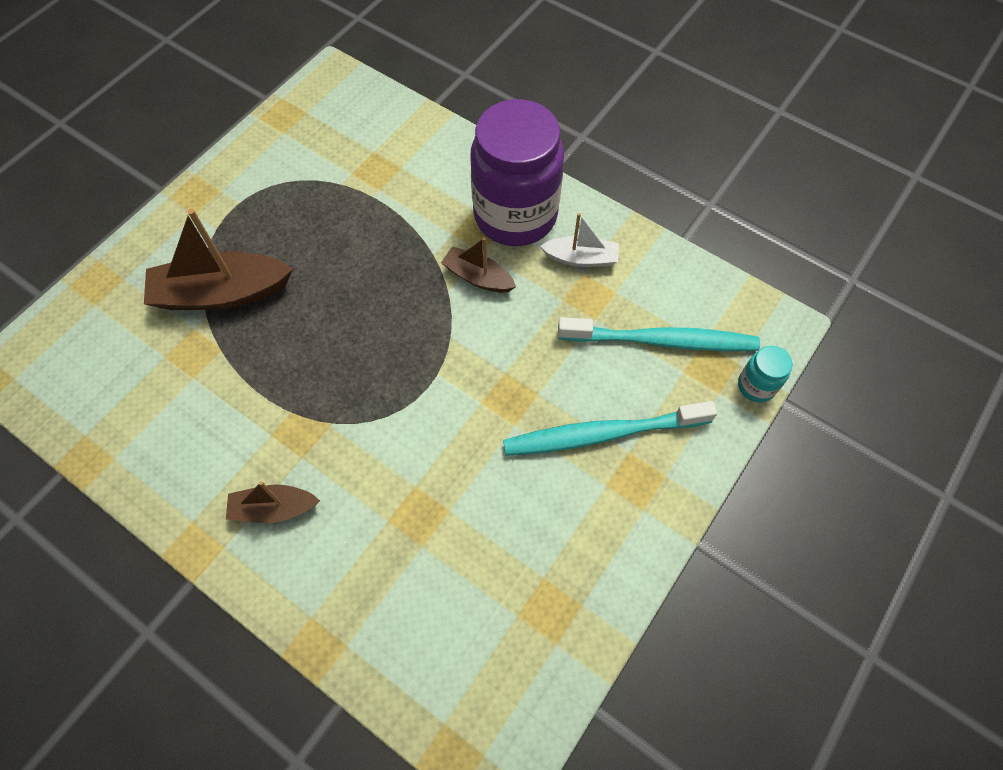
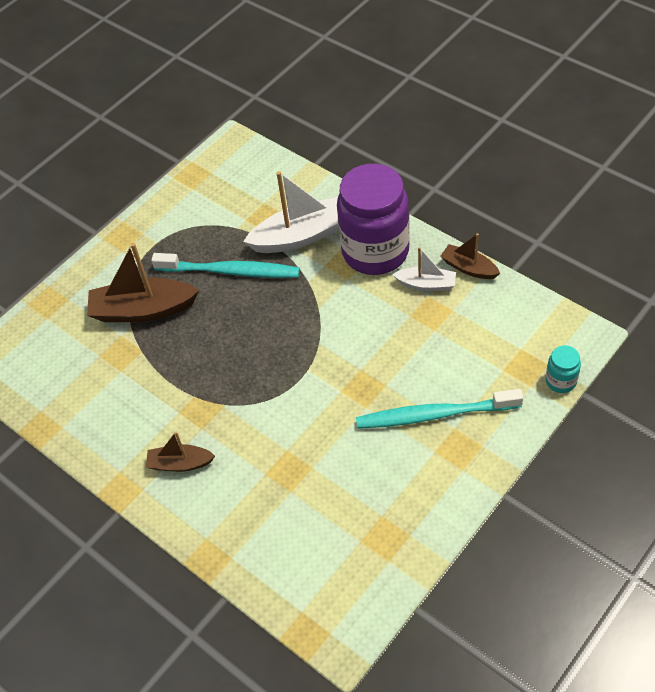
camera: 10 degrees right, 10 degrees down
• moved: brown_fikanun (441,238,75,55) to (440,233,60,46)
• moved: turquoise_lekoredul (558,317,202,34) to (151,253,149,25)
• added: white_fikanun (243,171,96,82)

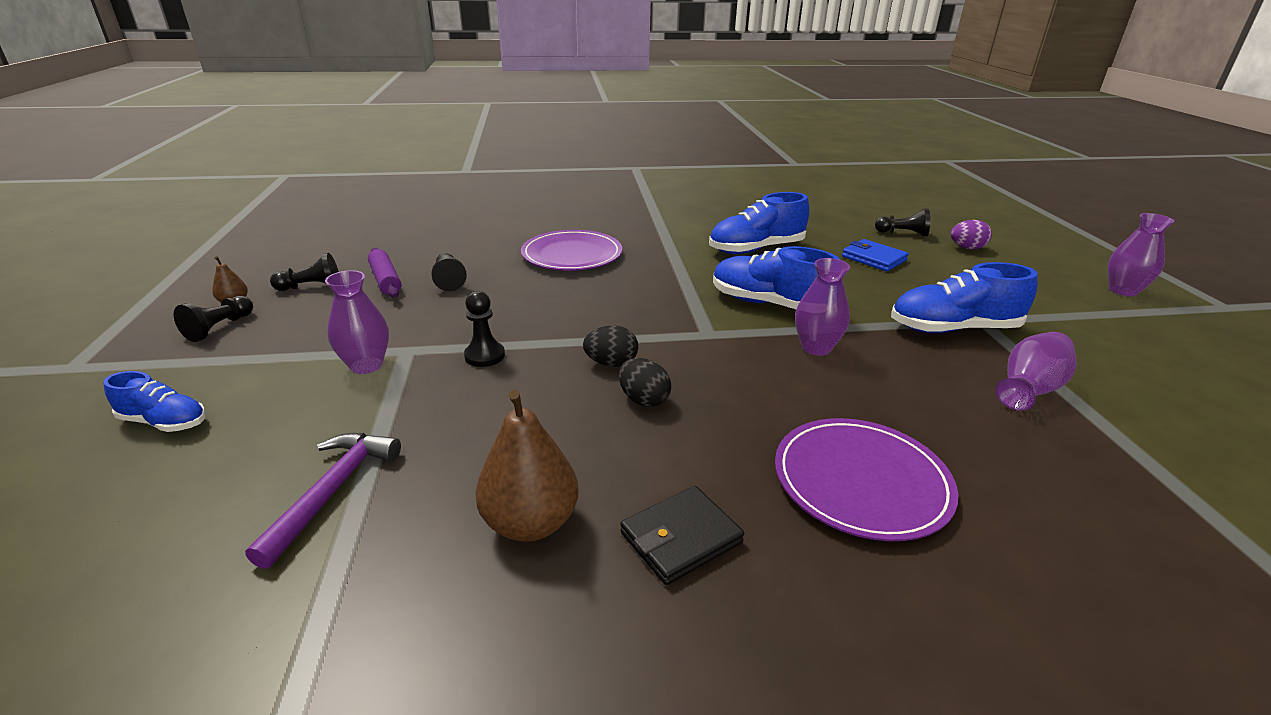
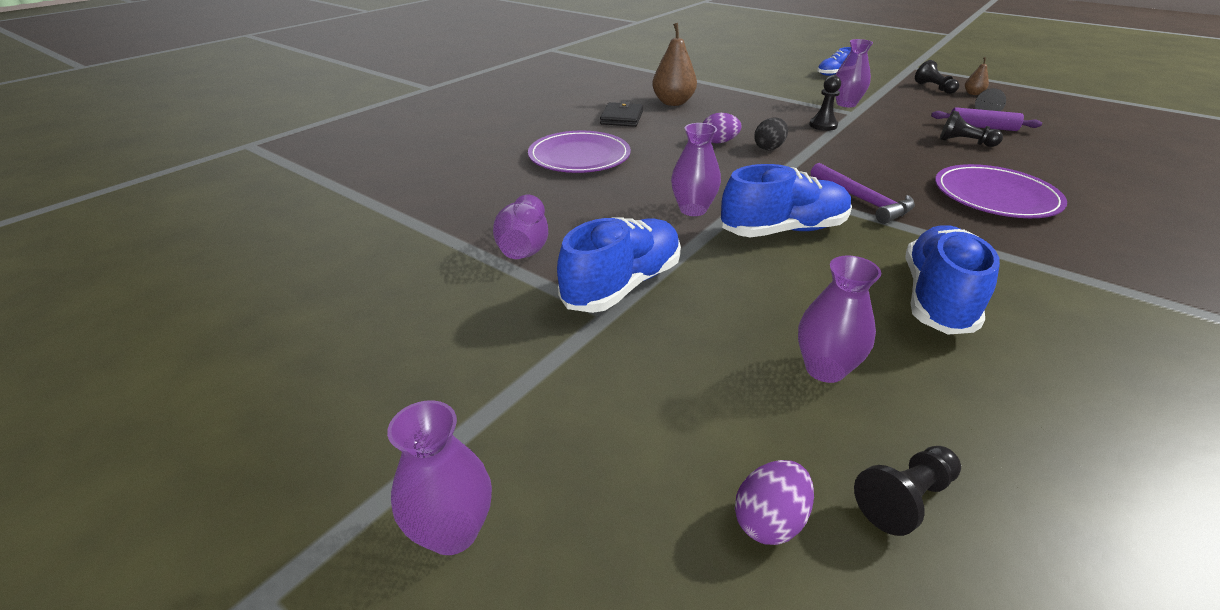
camera: 135 degrees right, 5 degrees up
• replaced: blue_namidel (842,239,67,32) to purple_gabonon (798,256,83,127)
• recoloured: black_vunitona (619,358,52,49) to purple_vunitona (703,113,38,30)
• moved: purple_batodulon (245,433,156,136) to (811,163,104,61)

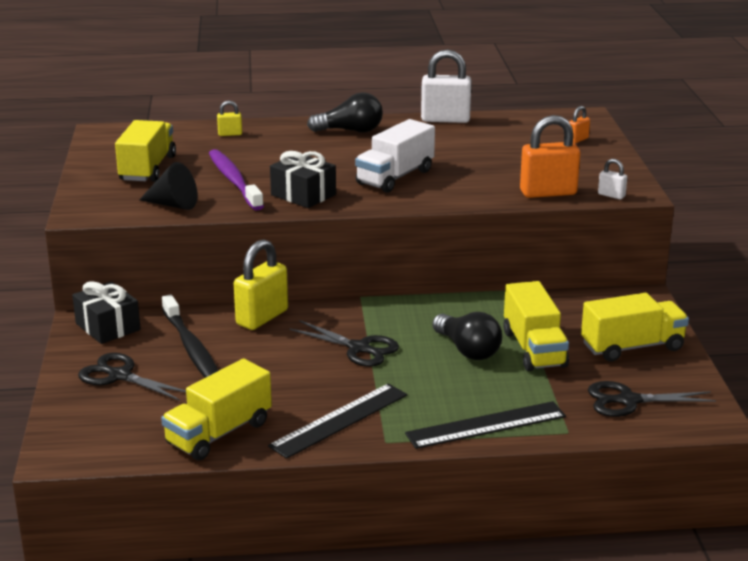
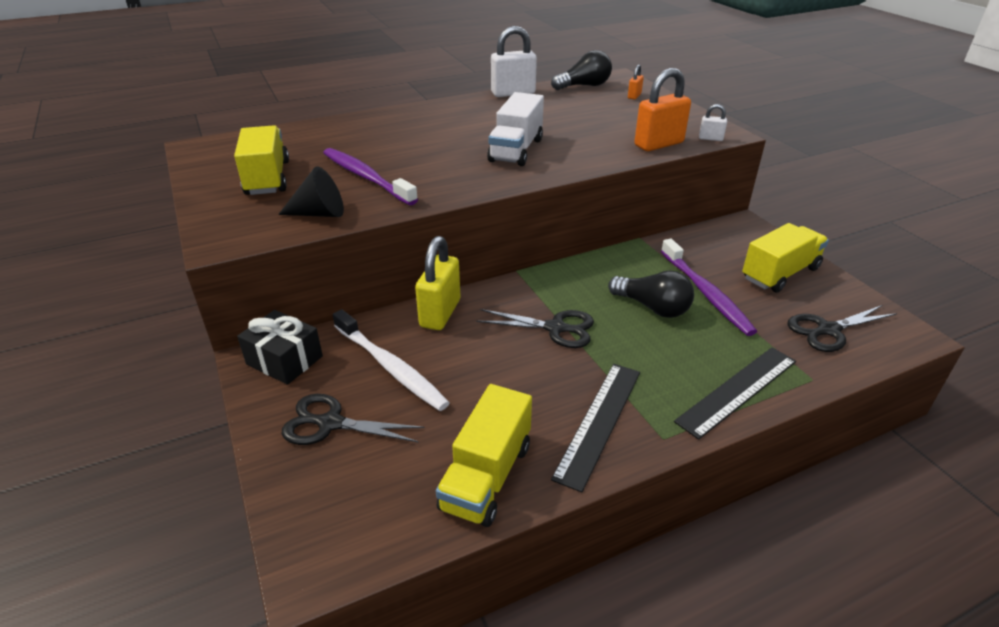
camera: 20 degrees left, 10 degrees up
• moved: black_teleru (307,92,76,40) to (551,50,61,40)
• removed: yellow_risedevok (217,100,25,36)
• removed: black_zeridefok (270,151,66,57)
• replaced: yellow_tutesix (503,281,66,90) to purple_lekoredul (661,239,96,97)
• recoloured: black_lekoredul (162,294,56,84) to white_lekoredul (333,309,117,102)

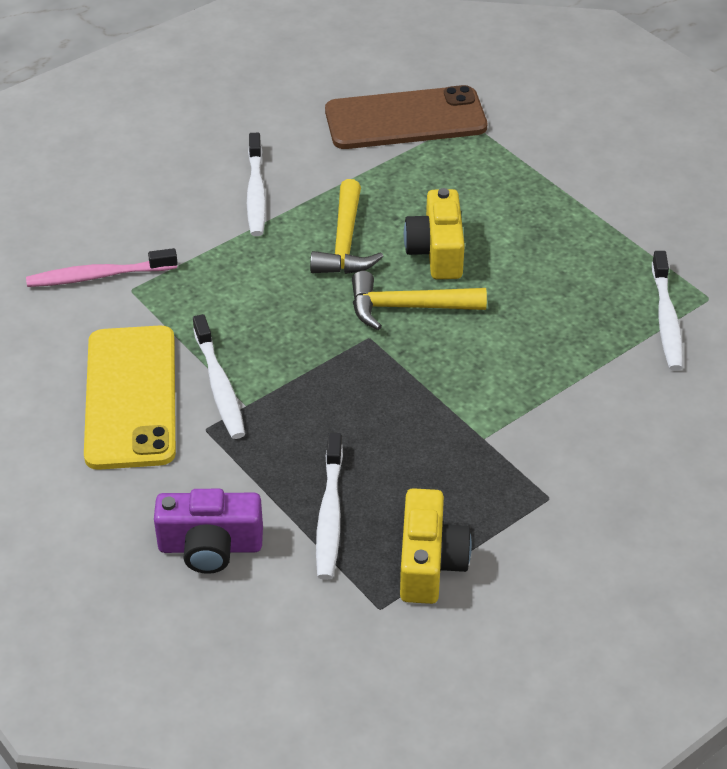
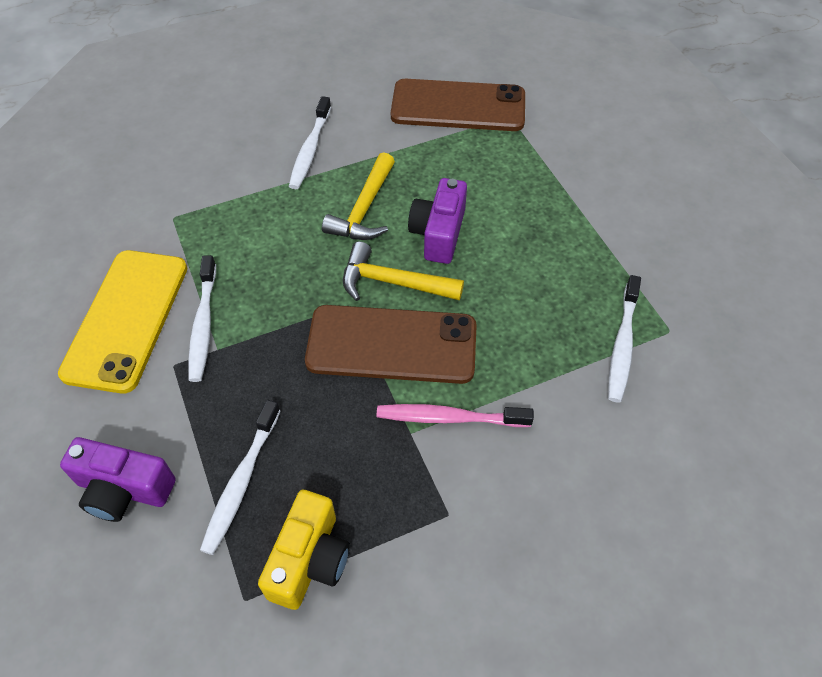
camera: 15 degrees right, 10 degrees up
• recoloured: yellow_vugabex (404,188,61,91) to purple_vugabex (408,178,59,86)
• moved: pink_lekoredul (26,248,152,39) to (377,404,157,23)
• added: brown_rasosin (305,305,172,79)

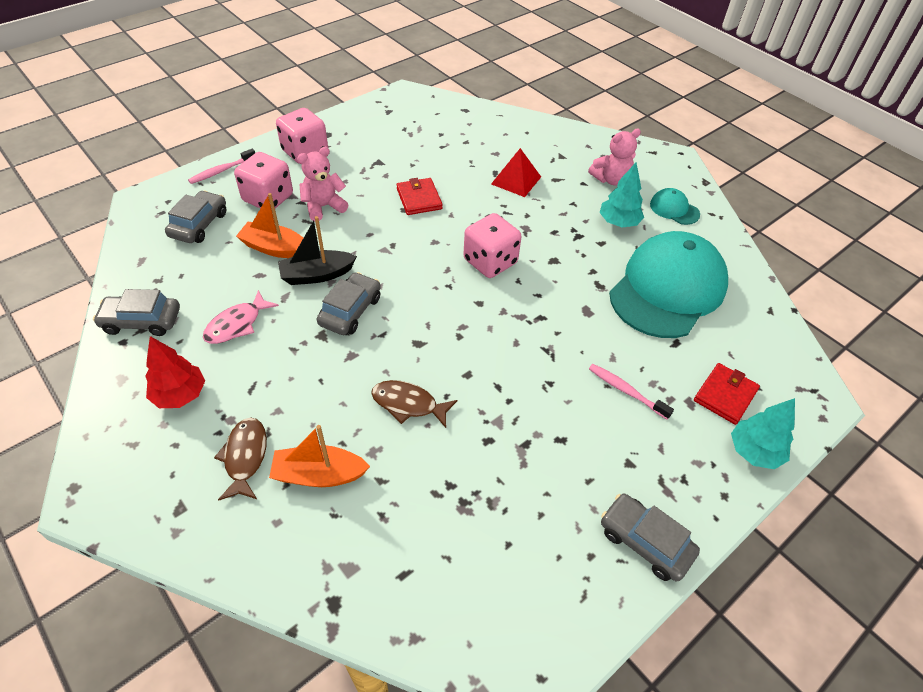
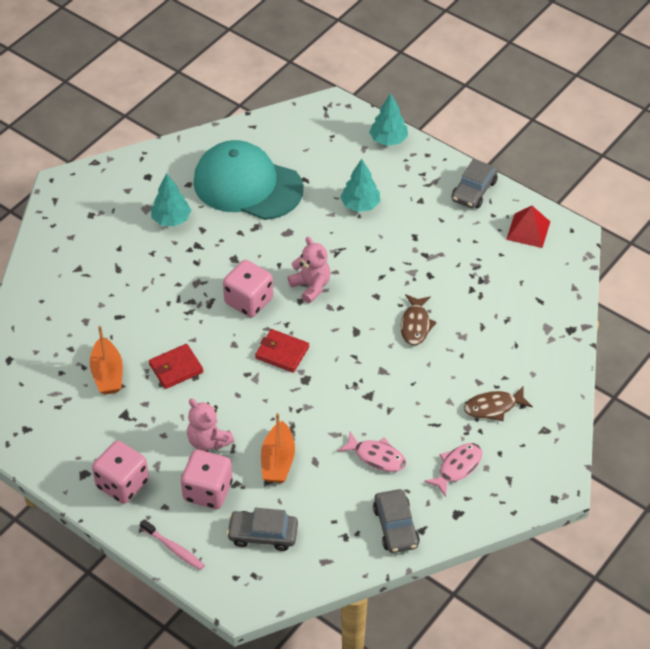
camera: 100 degrees left, 0 degrees up
• moved: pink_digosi (588,128,53,58) to (288,237,43,66)
• moved: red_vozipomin (491,148,50,49) to (506,206,44,42)
• removed: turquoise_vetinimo (650,188,50,37)
• removed: black_fikanun (278,216,79,69)
• removed: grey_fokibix (317,272,64,63)
• replaced: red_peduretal (145,336,60,72) to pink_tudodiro (424,443,58,54)
• moved: red_namidel (694,363,66,62) to (255,329,54,44)
• replaced: pink_lekoredul (589,364,85,55) to turquoise_peduretal (340,159,40,53)
• moved: orange_fikanun (269,425,101,62) to (90,326,33,69)

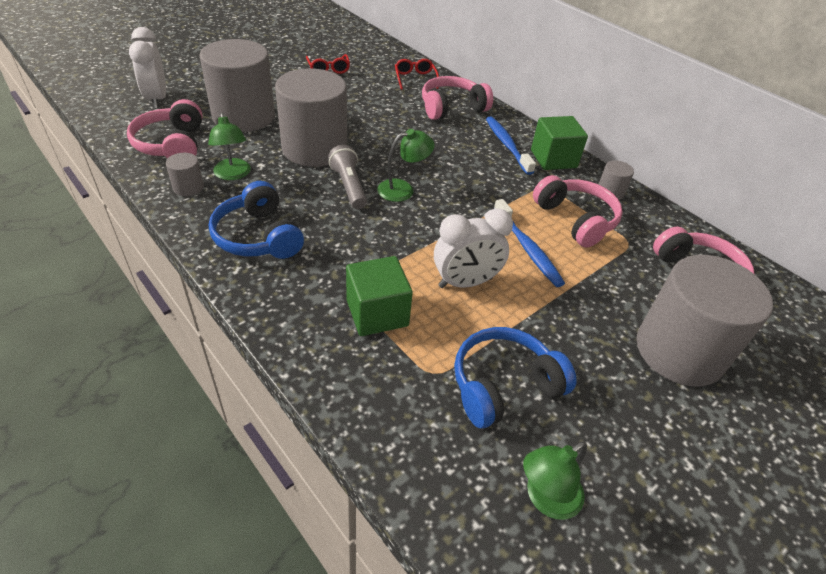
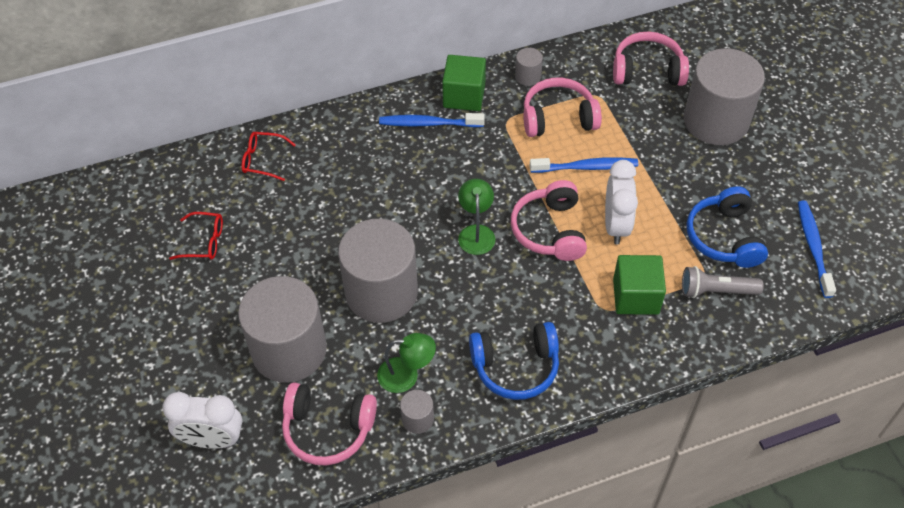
camera: 65 degrees left, 10 degrees up
• moved: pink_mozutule (422,76,71,44) to (511,180,76,81)
• moved: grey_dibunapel (328,145,39,64) to (682,266,82,32)
• replaced: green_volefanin (523,441,64,79) to blue_lekoredul (798,201,38,97)

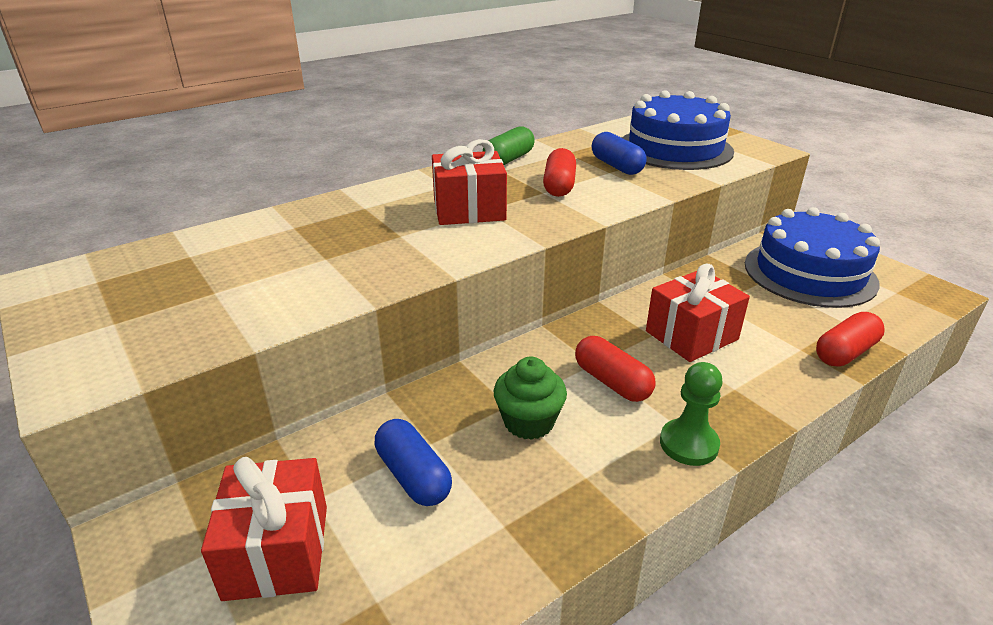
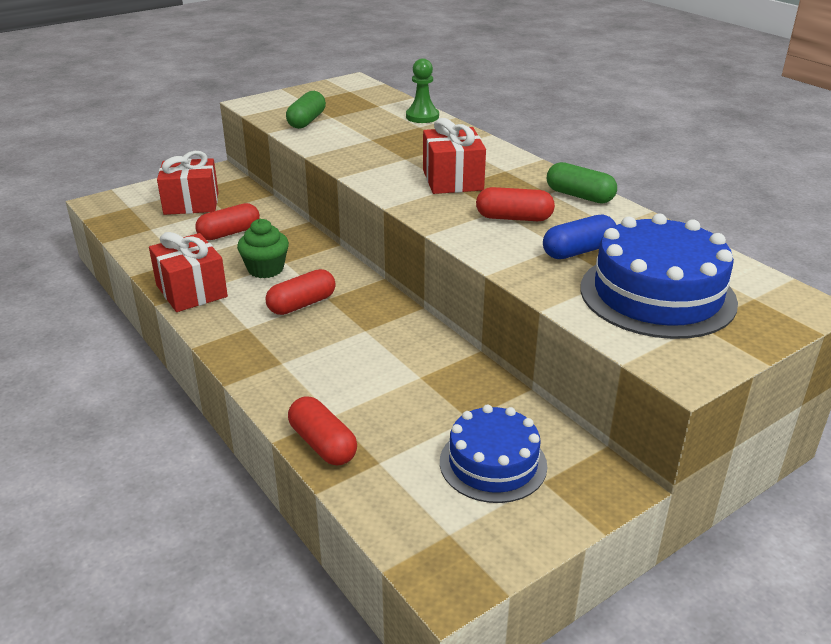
camera: 90 degrees right, 0 degrees up
• resized: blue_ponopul (745,207,135,101) = (440,404,107,99) x0.65
• moved: red_zeridefok (646,264,104,98) to (149,232,79,80)
• moved: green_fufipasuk (660,362,63,104) to (406,58,33,65)
• recoloured: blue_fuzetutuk (375,419,77,87) to red_fuzetutuk (195,203,65,37)
• added: green_fuzetutuk (286,91,40,38)

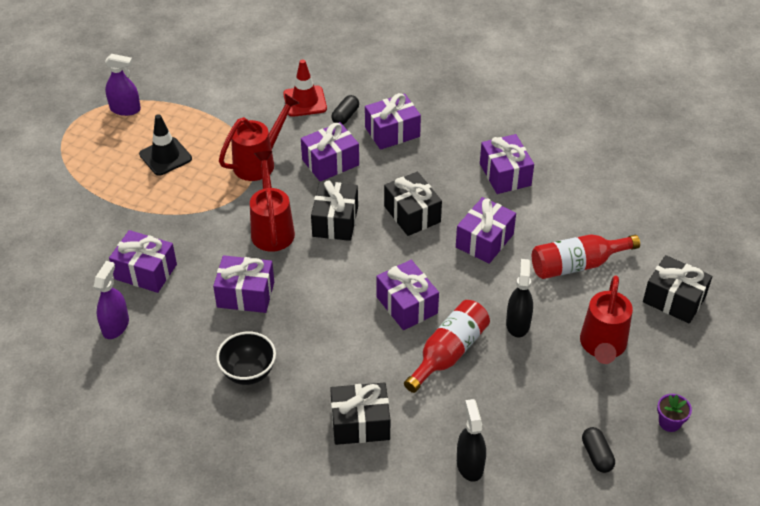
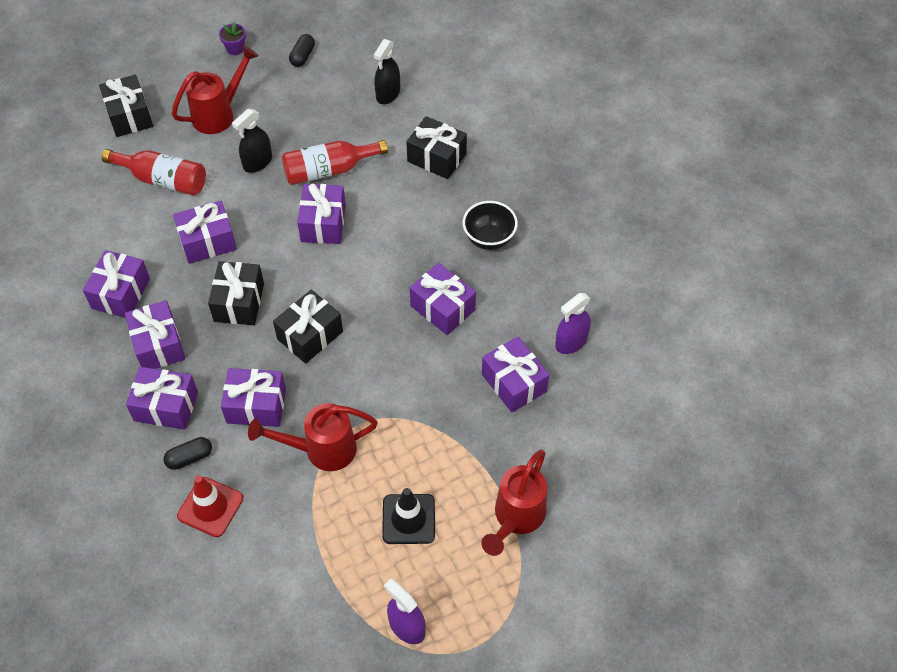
camera: 145 degrees left, 10 degrees up
• moved: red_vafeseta (250,151,45,101) to (481,449,66,107)
• added: purple_zeridefok (125,300,60,69)

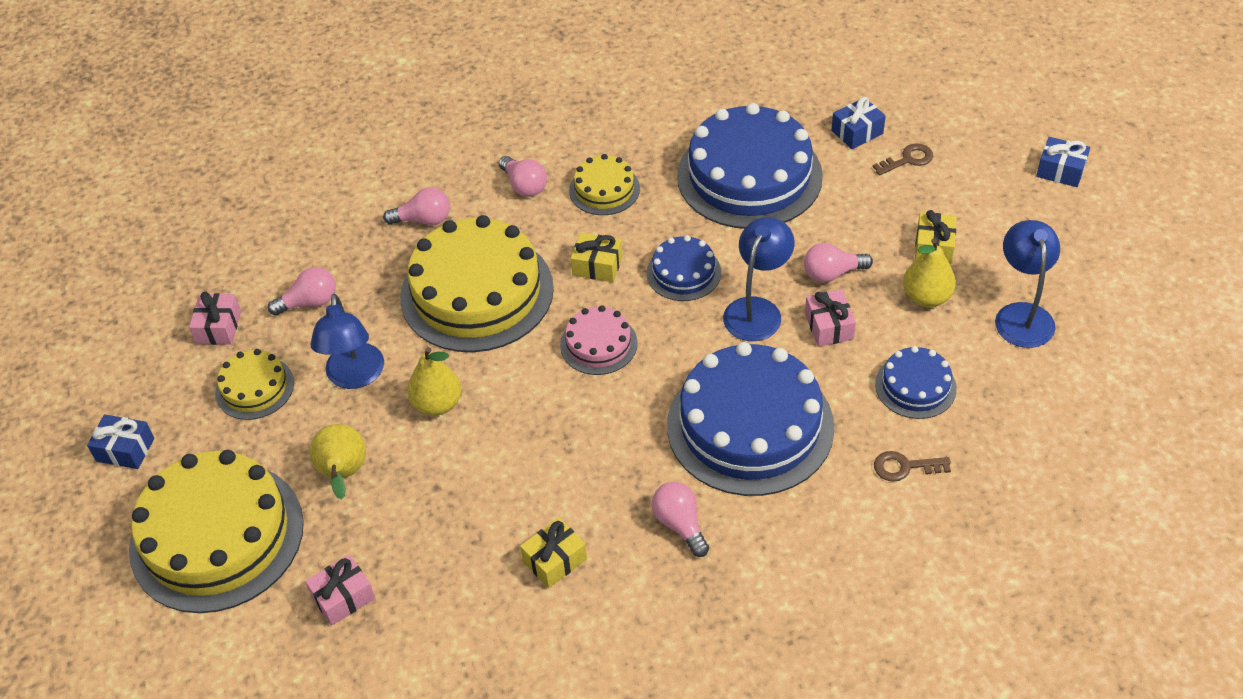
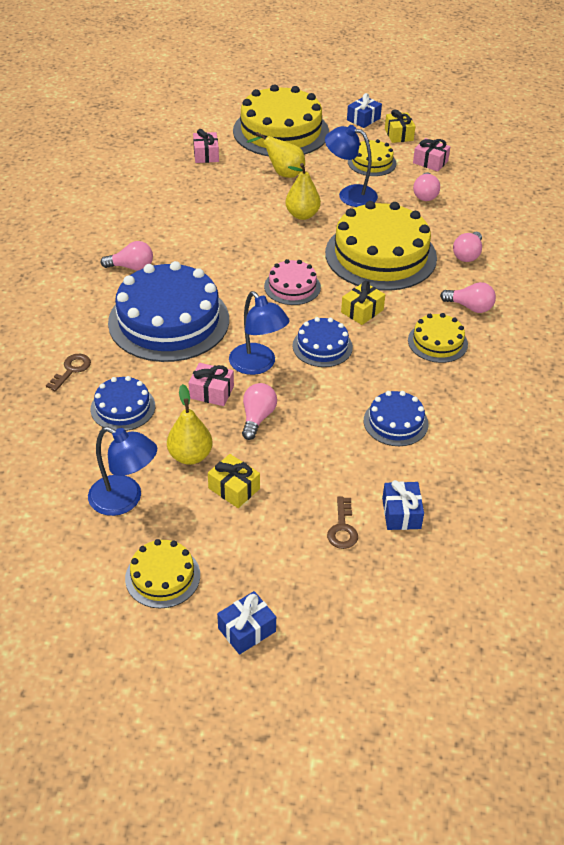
camera: 115 degrees right, 5 degrees down
• resized: blue_ponopul (677,103,146,126) = (364,391,64,55) x0.49
• turned: pink_teleru (499,156,48,41) = (440,282,56,31) 150 degrees counterclockwise
• moved: yellow_zeridefok (520,517,67,71) to (385,109,30,34)
• added: yellow_ponopul (125,539,75,69)

